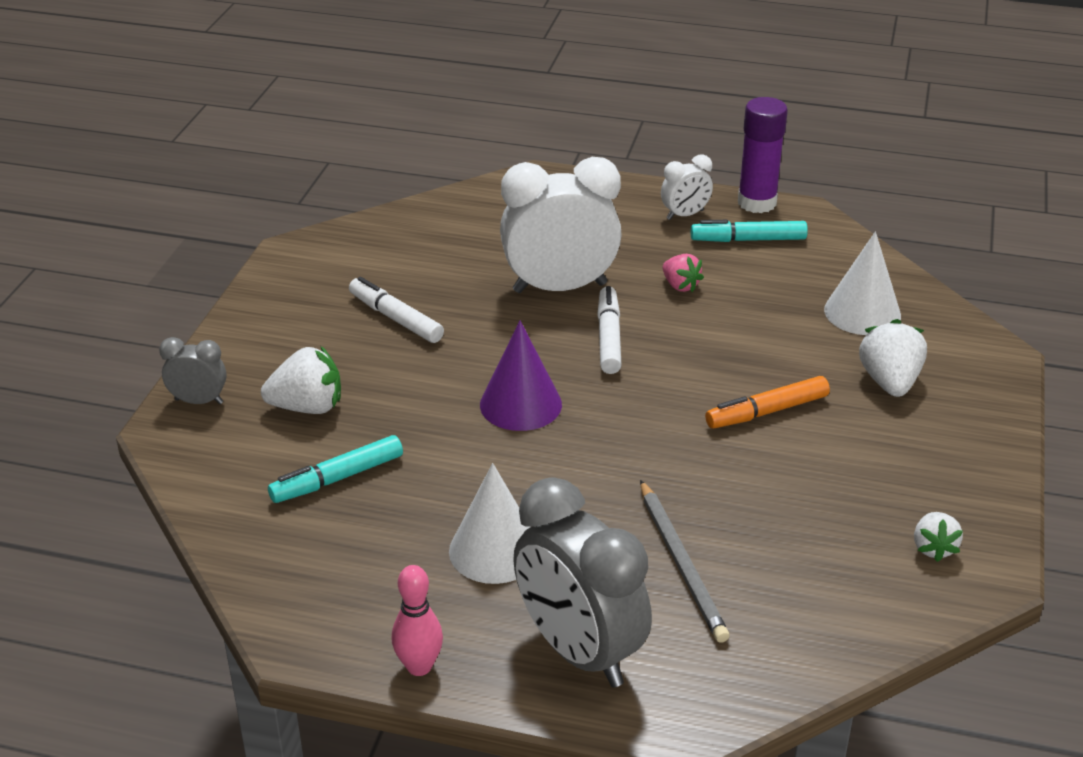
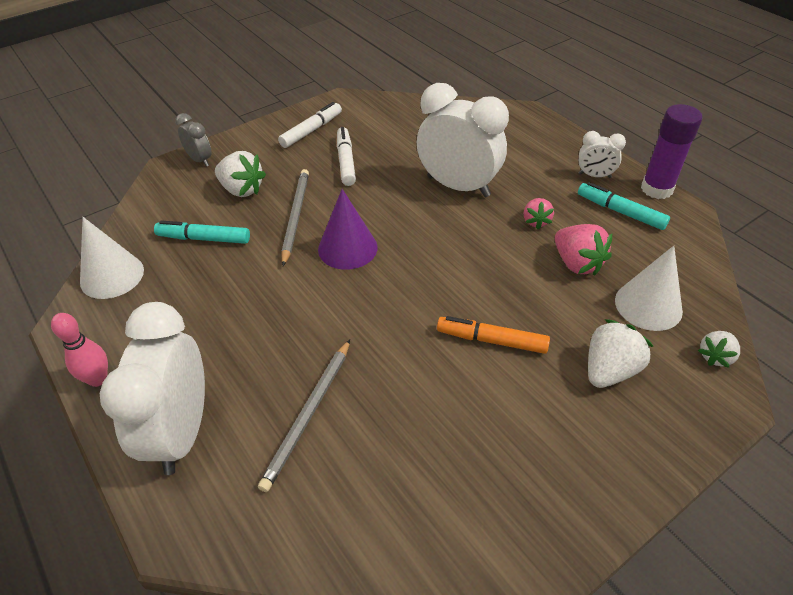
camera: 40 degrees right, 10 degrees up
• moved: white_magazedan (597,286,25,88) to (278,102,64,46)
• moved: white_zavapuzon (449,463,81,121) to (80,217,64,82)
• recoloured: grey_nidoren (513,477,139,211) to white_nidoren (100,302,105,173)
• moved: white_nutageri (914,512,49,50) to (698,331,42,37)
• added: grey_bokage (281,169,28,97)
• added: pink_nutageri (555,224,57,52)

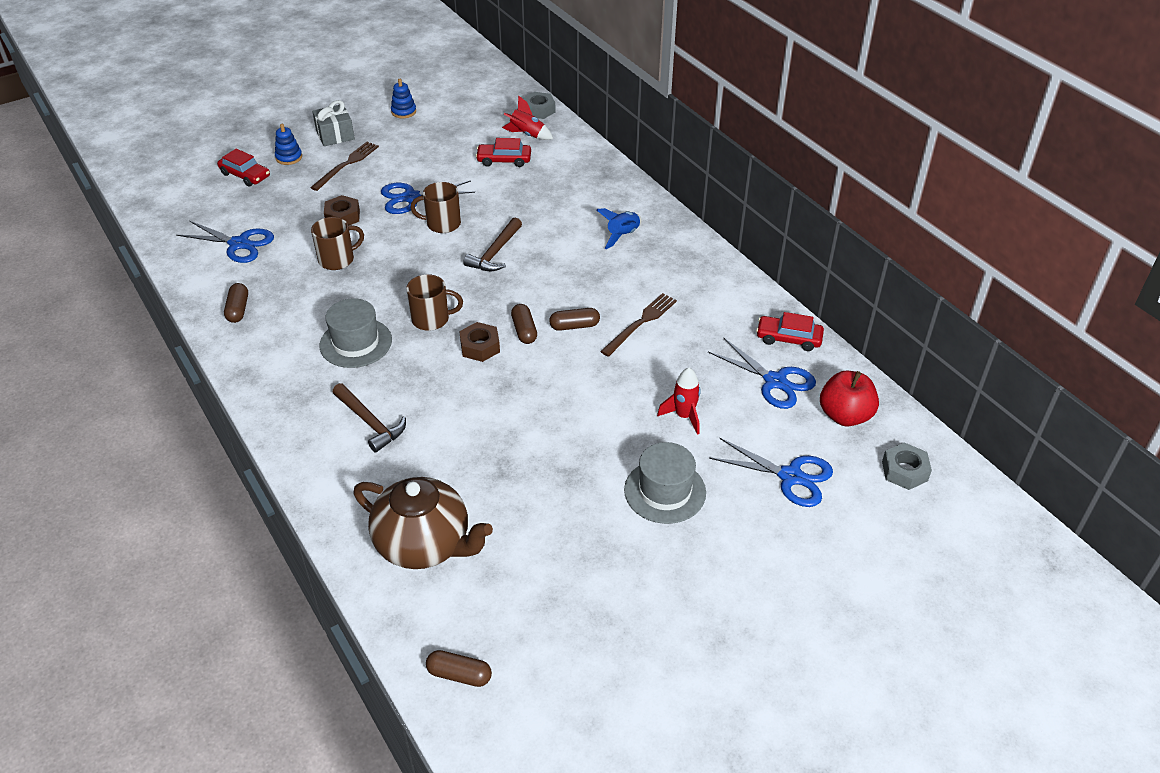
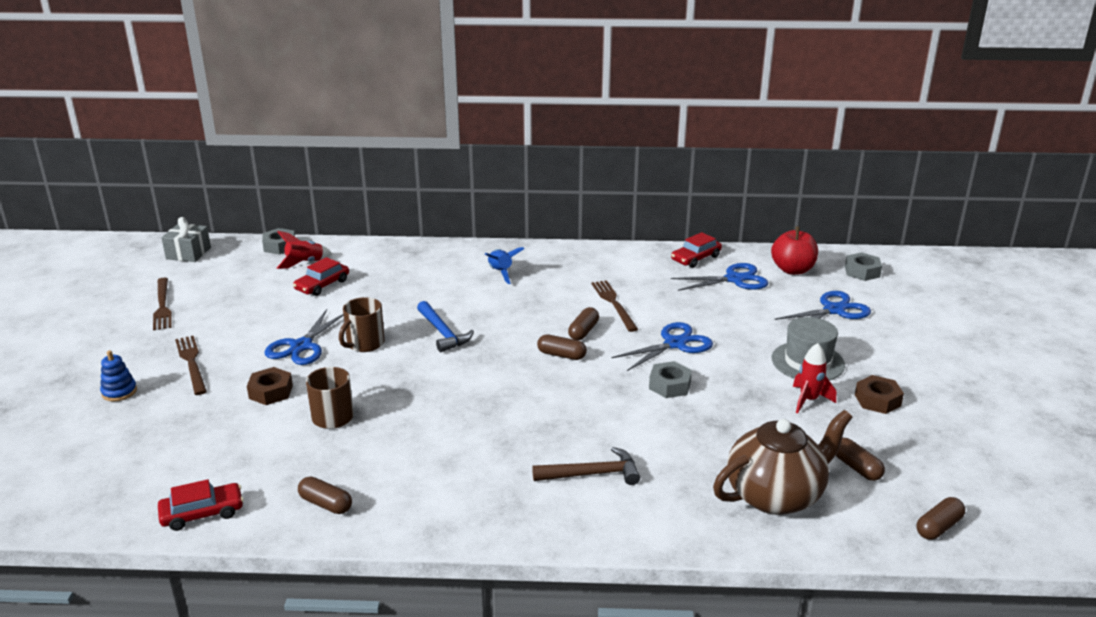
camera: 55 degrees left, 15 degrees down
• replaced: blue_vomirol (391,79,25,39) to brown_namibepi (153,278,19,52)
• moved: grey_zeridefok (312,100,43,46) to (161,217,50,45)
• moved: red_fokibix (217,149,53,38) to (158,479,86,52)
• recoloured: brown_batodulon (463,218,59,53) to blue_batodulon (417,301,57,51)
• moved: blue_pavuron (176,221,98,42) to (611,322,102,49)
• removed: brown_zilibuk (406,274,57,57)
• removed: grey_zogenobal (319,298,73,70)
• moved: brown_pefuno (459,322,41,40) to (855,375,49,39)
• moved: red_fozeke (657,368,44,67) to (793,343,43,70)
• added: grey_pefuno (649,361,43,37)
• added: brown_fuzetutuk (836,438,49,43)

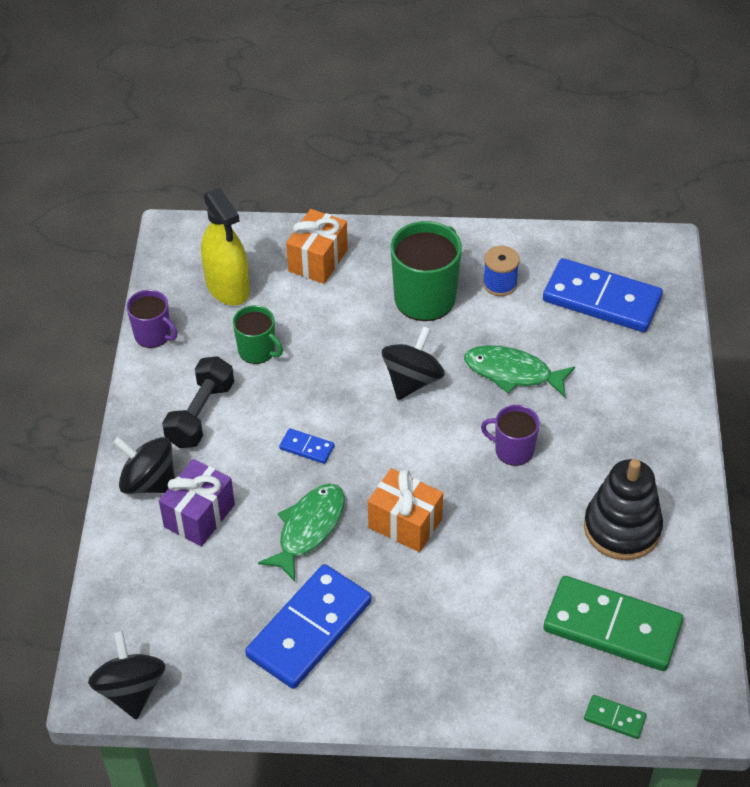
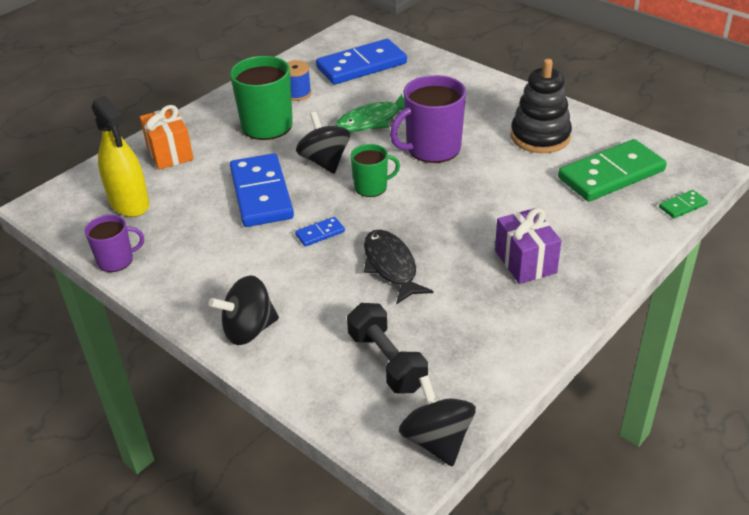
camera: 50 degrees left, 10 degrees down
• turned: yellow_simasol (201,188,49,118) = (91,95,59,122) 45 degrees clockwise
• moved: green_zilibuk (233,305,50,59) to (350,144,50,53)
• moved: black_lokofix (162,356,72,92) to (347,303,81,91)
• resized: purple_zilibuk (481,405,59,61) = (390,75,76,88) x1.72
• moved: purple_zeridefok (159,459,76,88) to (495,208,66,76)
• removed: orange_zeridefok (368,468,75,84)
• recoloured: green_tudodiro (258,483,87,98) to black_tudodiro (364,230,69,74)
• moved: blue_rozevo (245,564,127,125) to (230,153,64,74)
• turned: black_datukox (88,631,78,89) = (399,375,77,92) 45 degrees clockwise

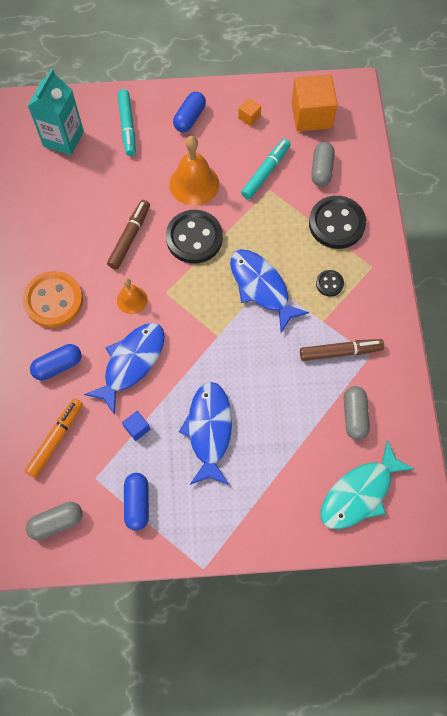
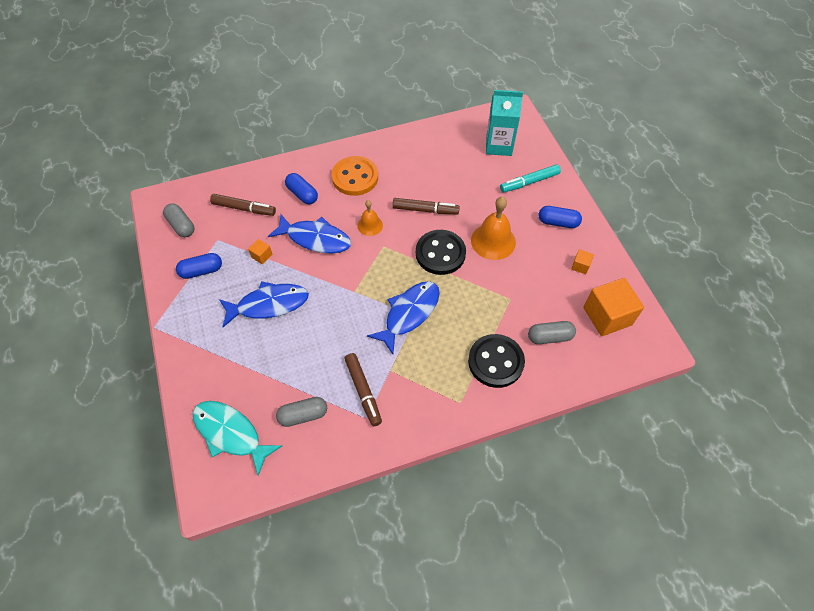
camera: 75 degrees right, 10 degrees down
• removed: turquoise_magazedan (241,139,50,61)
• removed: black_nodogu (316,270,28,27)
• recoloured: orange_magazedan (25,398,58,80) to brown_magazedan (210,194,66,22)
• recoloured: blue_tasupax (122,411,28,30) to orange_tasupax (248,239,24,25)

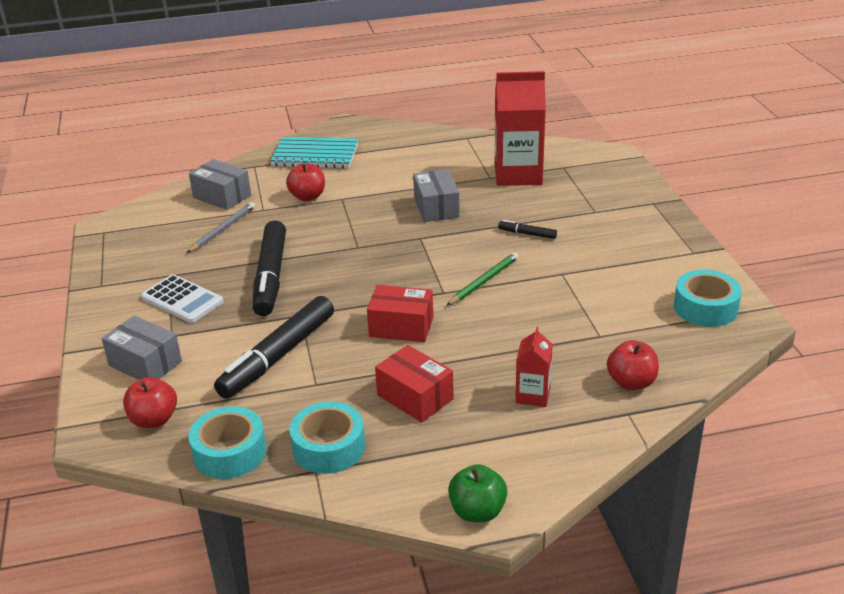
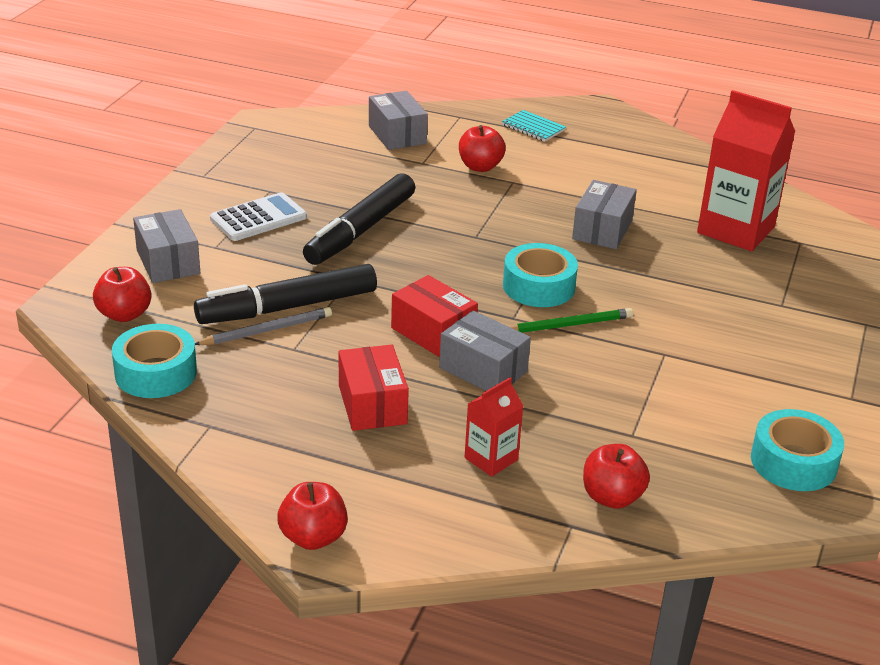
camera: 30 degrees right, 0 degrees up
• resized: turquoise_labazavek (270,137,88,32) = (502,110,64,32) x0.55
• moved: grey_bokage (187,202,68,51) to (195,307,137,38)
• removed: black_magazedan (498,220,59,19)
• turned: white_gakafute (141,274,83,49) = (210,192,97,49) 105 degrees counterclockwise
• moved: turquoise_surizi (289,401,76,73) to (503,243,75,64)
• recoloured: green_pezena (448,464,60,58) to red_pezena (277,482,71,68)
• added: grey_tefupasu (439,310,92,81)

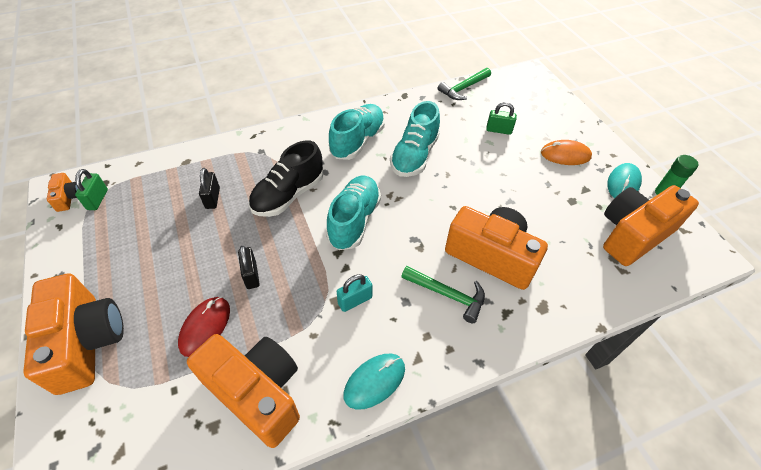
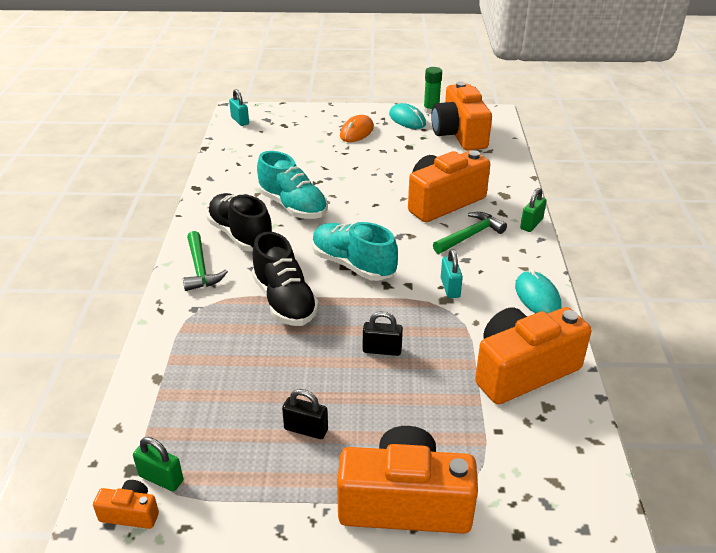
camera: 65 degrees left, 15 degrees down
• moved: green_batodulon (438,68,53,32) to (183,231,45,60)
• moved: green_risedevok (486,102,31,33) to (520,188,27,44)
• recoloured: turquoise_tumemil (329,104,56,56) to black_tumemil (206,193,66,58)
• moved: black_risedevok (199,168,21,41) to (282,389,46,50)
• removed: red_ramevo (178,297,52,60)
• added: turquoise_risedevok (229,89,20,37)

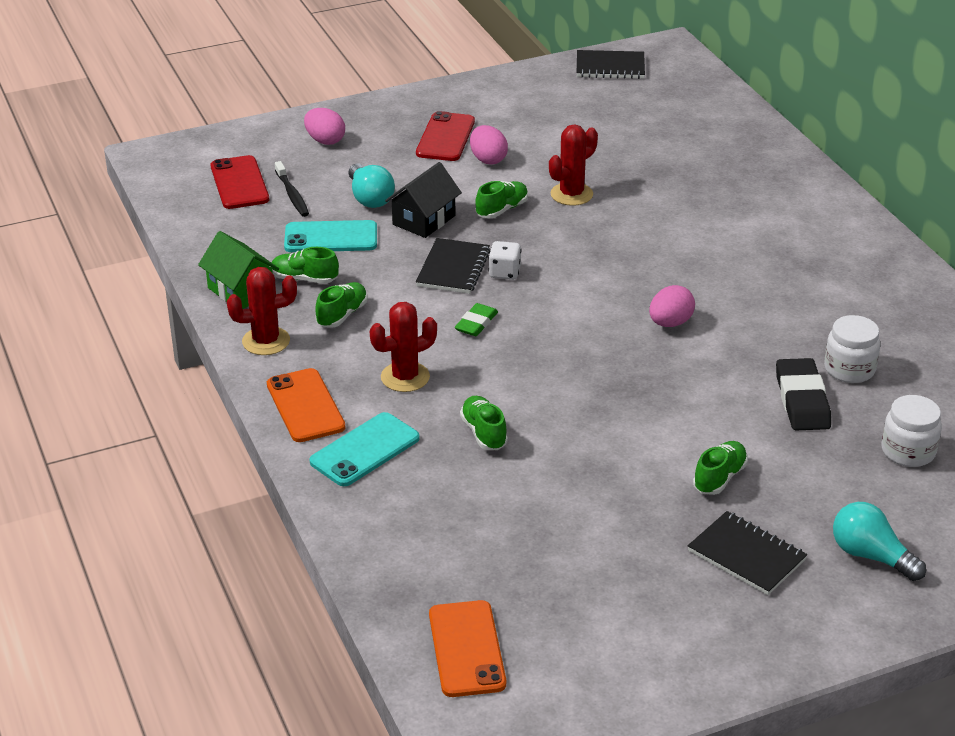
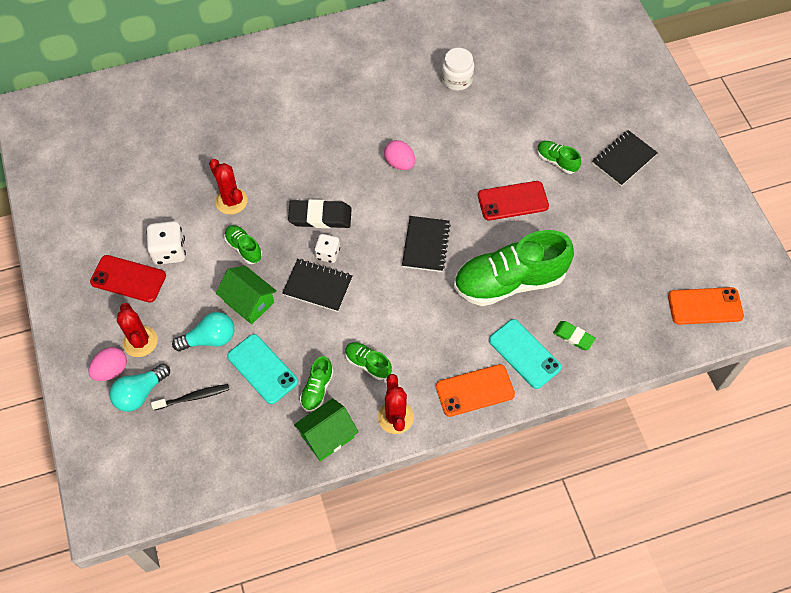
camera: 85 degrees left, 25 degrees up
• moved: black_labazavek (577,50,68,29) to (402,216,49,56)
• replaced: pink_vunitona (470,125,38,40) to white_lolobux (146,221,40,44)
• moved: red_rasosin (211,155,58,54) to (478,181,71,40)
• recoloured: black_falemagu (385,162,77,76) to green_falemagu (216,266,61,58)
• turned: turquoise_rasosin (284,220,93,32) = (227,334,71,70) 45 degrees counterclockwise
• moved: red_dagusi (370,302,67,90) to (117,303,41,54)
• moved: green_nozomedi (455,303,43,33) to (553,321,43,29)
• moved: black_nozomedi (776,358,55,72) to (288,199,64,29)
• removed: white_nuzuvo (881,395,61,72)
• resized: green_tumemil (460,396,48,54) = (454,230,120,76) x2.27
• moved: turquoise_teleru (833,502,93,79) to (109,364,61,48)

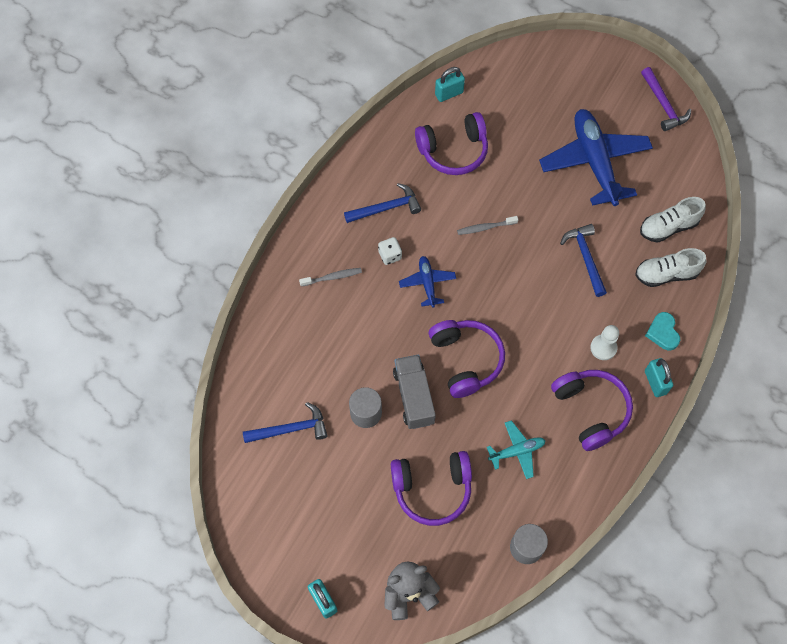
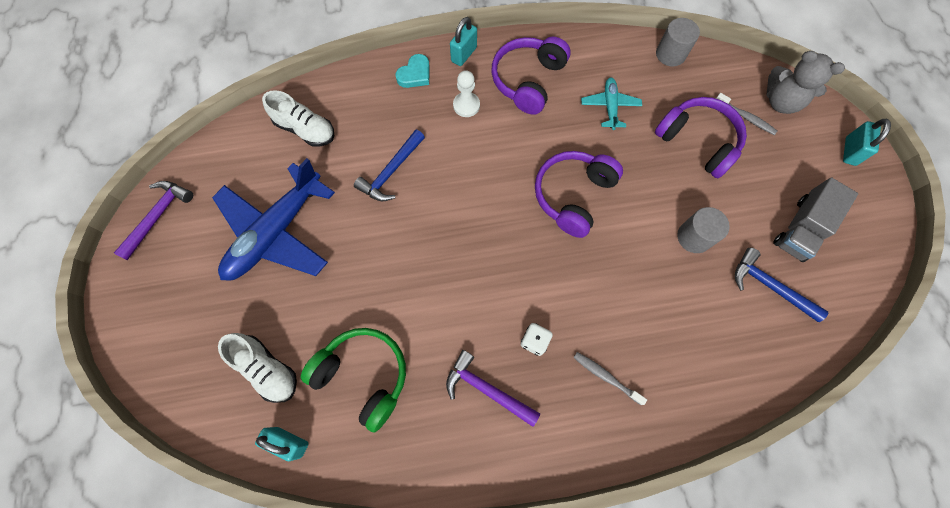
camera: 130 degrees left, 5 degrees up
• recoloured: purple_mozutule (415,112,73,63) to green_mozutule (301,328,105,105)
• recoloured: blue_batodulon (344,183,77,40) to purple_batodulon (446,350,94,77)
• moved: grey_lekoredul (457,216,61,19) to (716,93,61,42)
• moved: white_tumemil (635,248,71,39) to (218,333,79,70)
• removed: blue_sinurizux (399,256,57,52)
• moved: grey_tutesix (393,354,43,75) to (773,177,85,85)
• turned: turquoise_sinurizux (487,420,59,59) = (581,78,61,52) 60 degrees clockwise

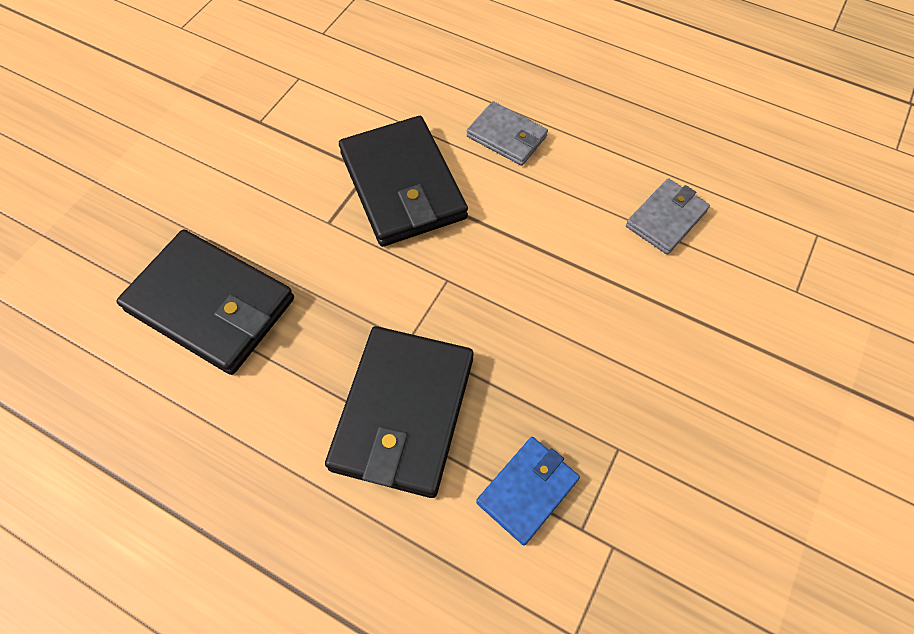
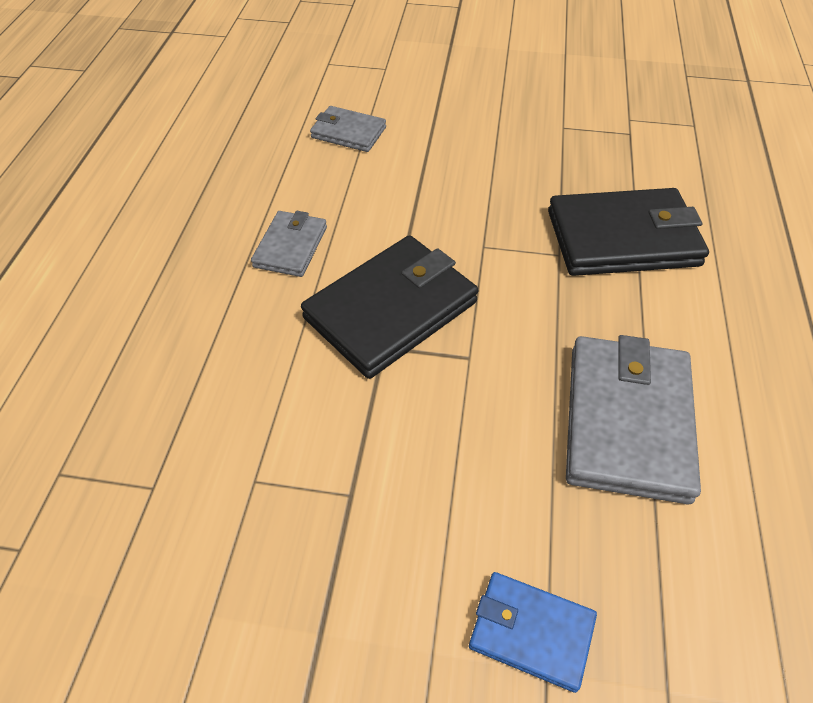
camera: 110 degrees left, 10 degrees down
• recoloured: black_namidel (116,229,178,146) to grey_namidel (566,335,135,169)
• moved: blue_namidel (476,437,104,109) to (469,572,128,121)

